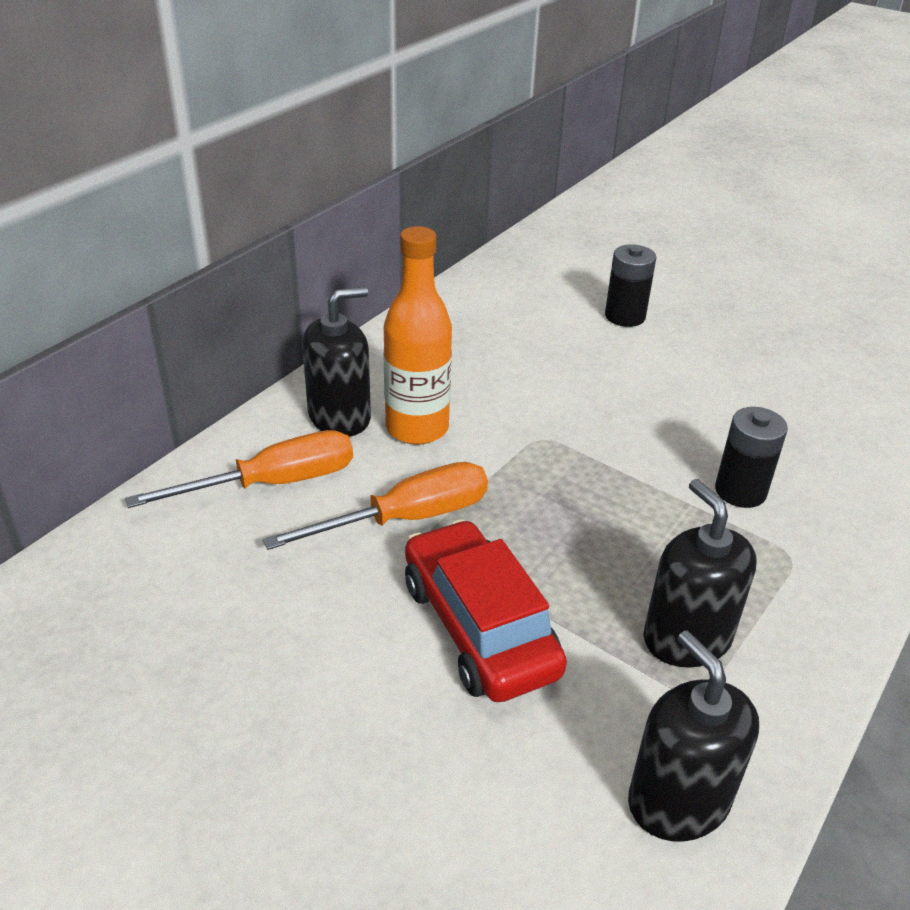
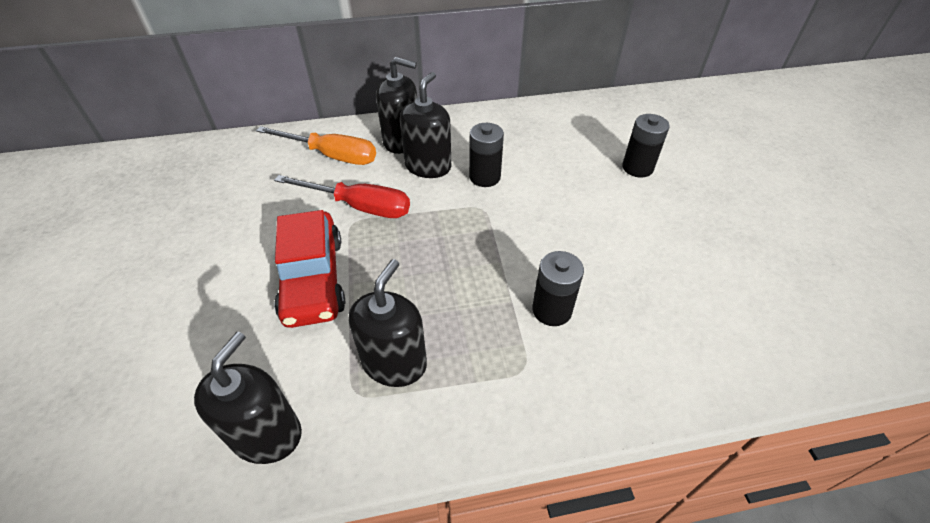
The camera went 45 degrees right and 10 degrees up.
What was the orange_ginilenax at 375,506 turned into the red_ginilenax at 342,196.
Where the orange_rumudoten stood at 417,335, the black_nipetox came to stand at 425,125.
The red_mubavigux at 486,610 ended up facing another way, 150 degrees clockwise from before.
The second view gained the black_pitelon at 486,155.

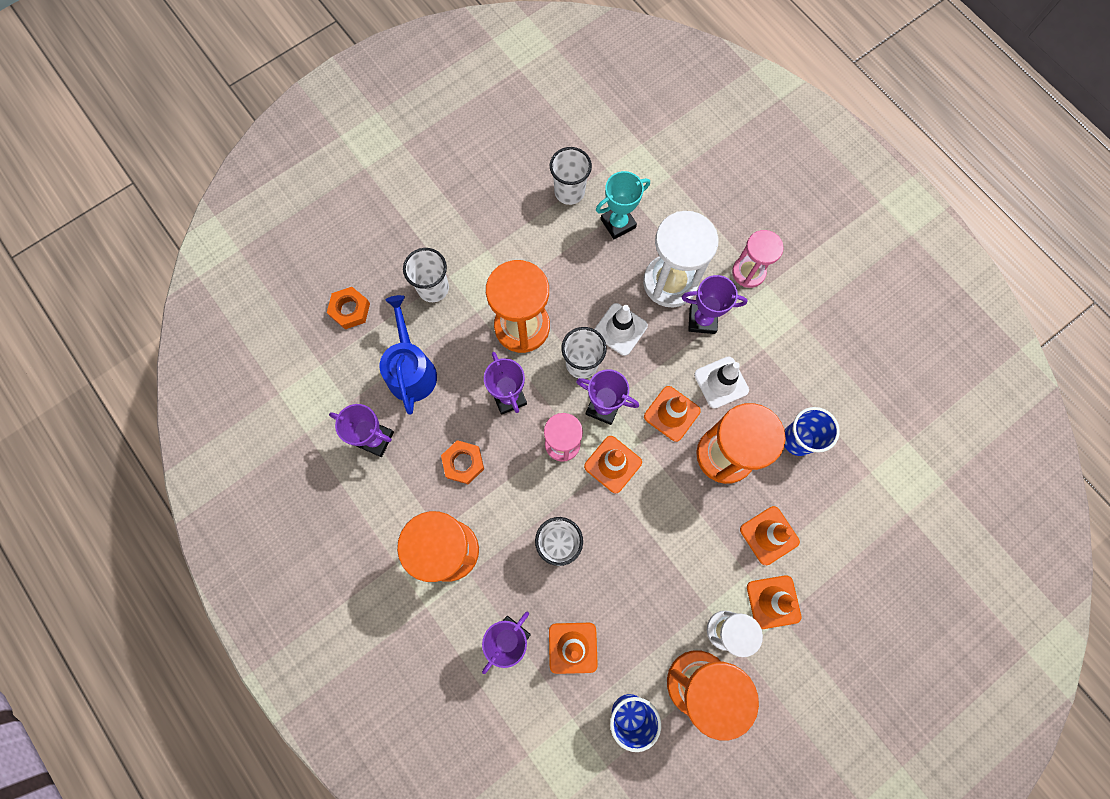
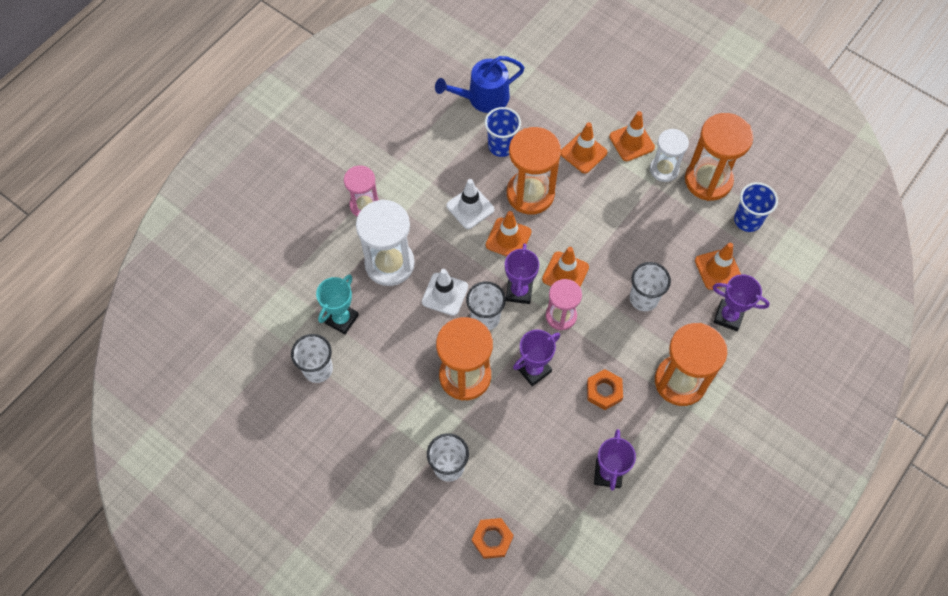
The camera went 105 degrees left and 10 degrees down.
The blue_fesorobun ended up elsewhere, having gone from 408,354 to 480,84.
The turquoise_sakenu at 623,205 ended up facing another way, 75 degrees clockwise from before.
The second view lost the purple_sakenu at 714,304.

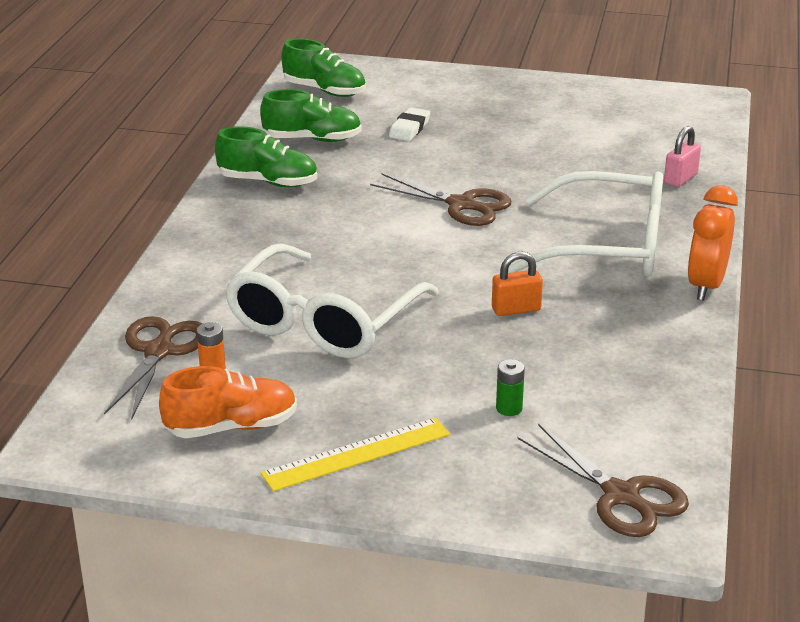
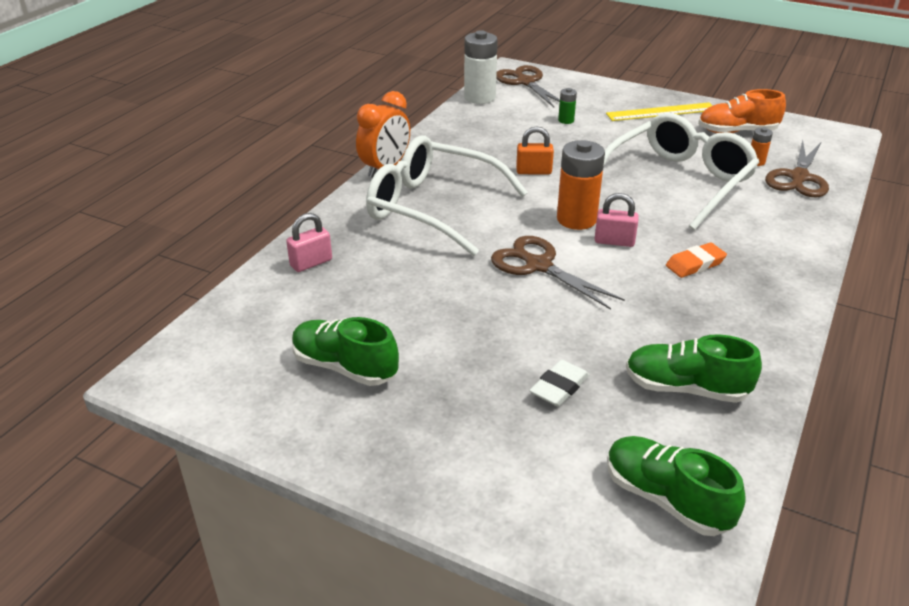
The camera went 165 degrees left and 5 degrees up.
The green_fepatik ended up elsewhere, having gone from 266,156 to 345,351.
The second view gained the white_pitelon at 481,67.
The second view gained the orange_pitelon at 581,185.
The second view gained the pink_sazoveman at 617,220.
The second view gained the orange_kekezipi at 696,260.

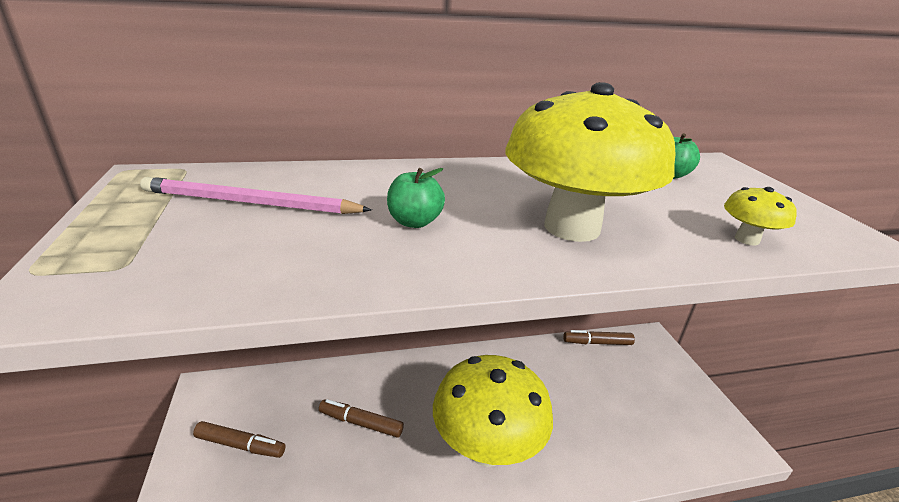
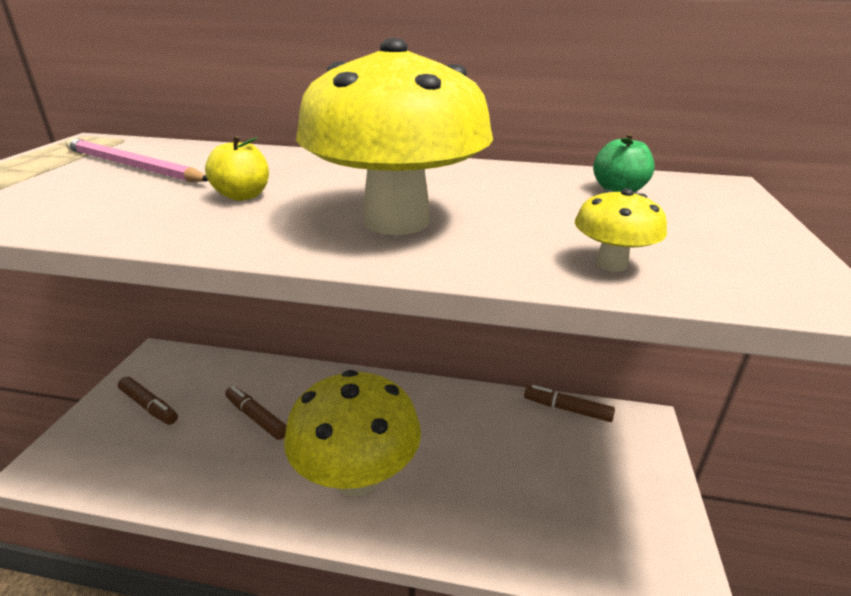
The camera went 25 degrees right and 0 degrees up.
What was the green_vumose at 416,198 turned into the yellow_vumose at 237,168.

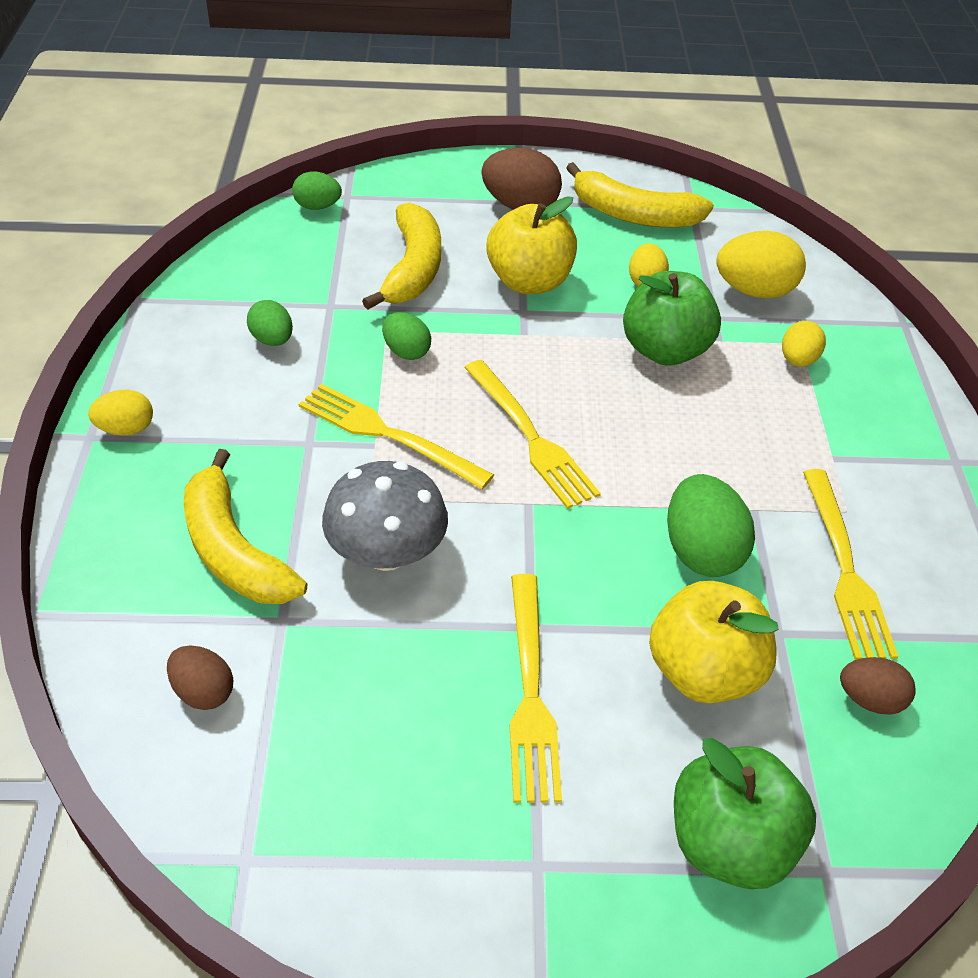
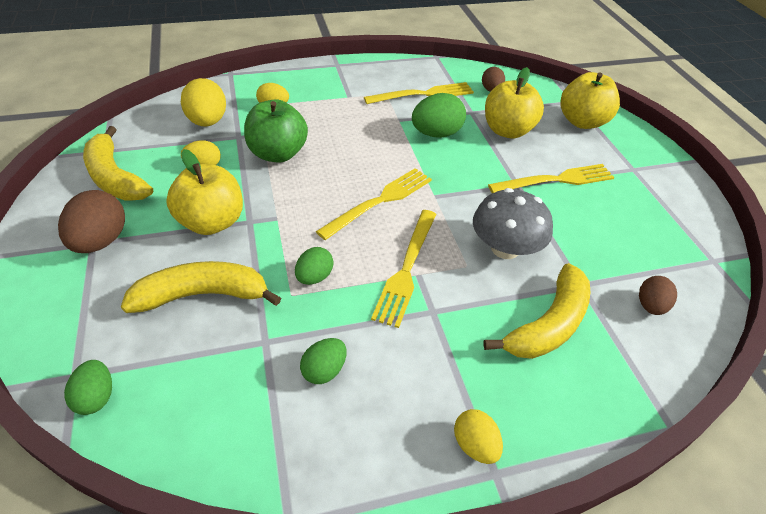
The camera went 105 degrees left and 0 degrees up.
The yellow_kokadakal at 640,194 ended up facing another way, 135 degrees clockwise from before.
What was the green_vumose at 745,813 turned into the yellow_vumose at 590,100.

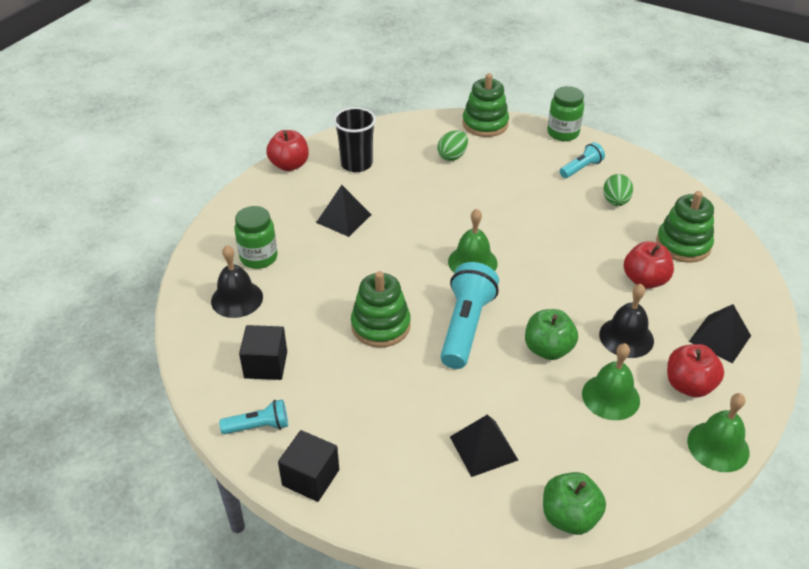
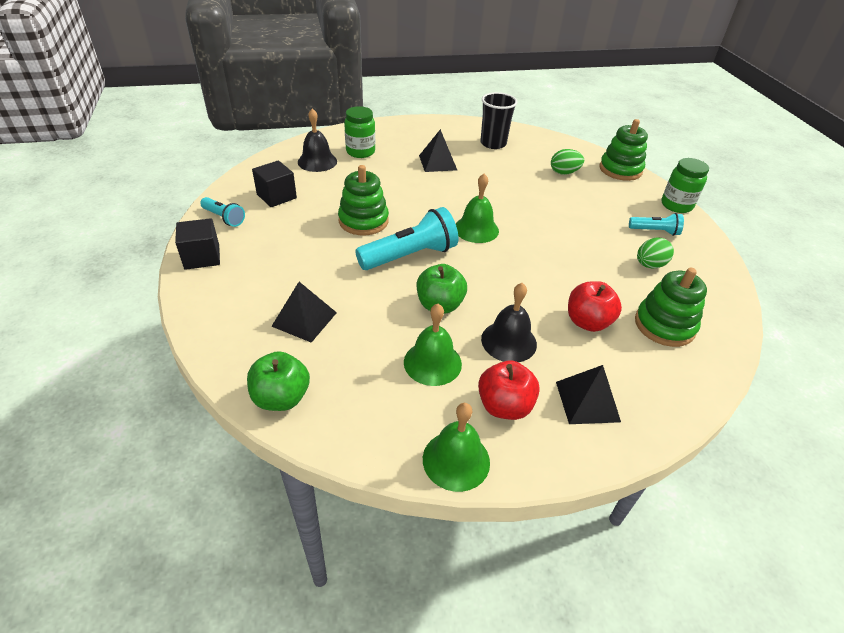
The camera went 45 degrees right and 0 degrees up.
The second view lost the red_vumose at 287,150.

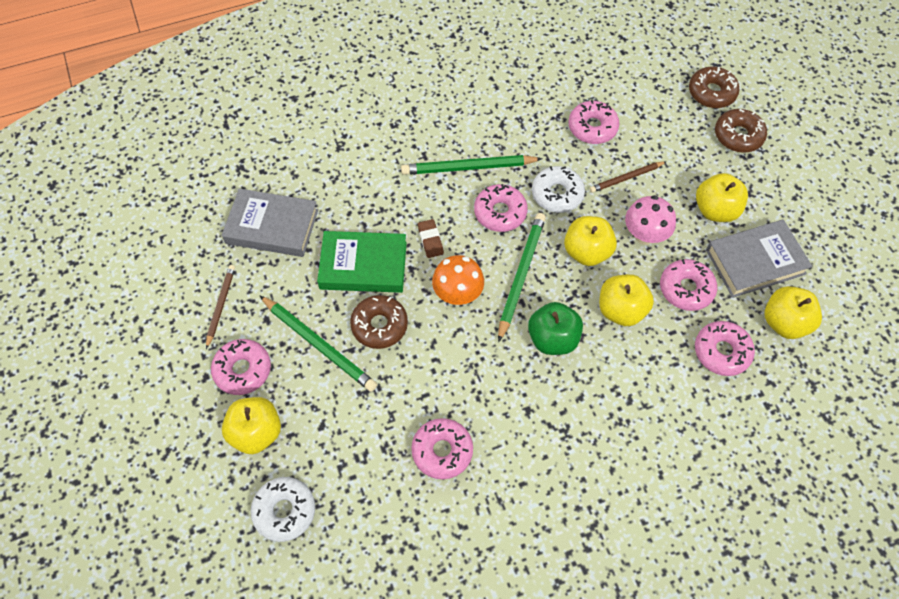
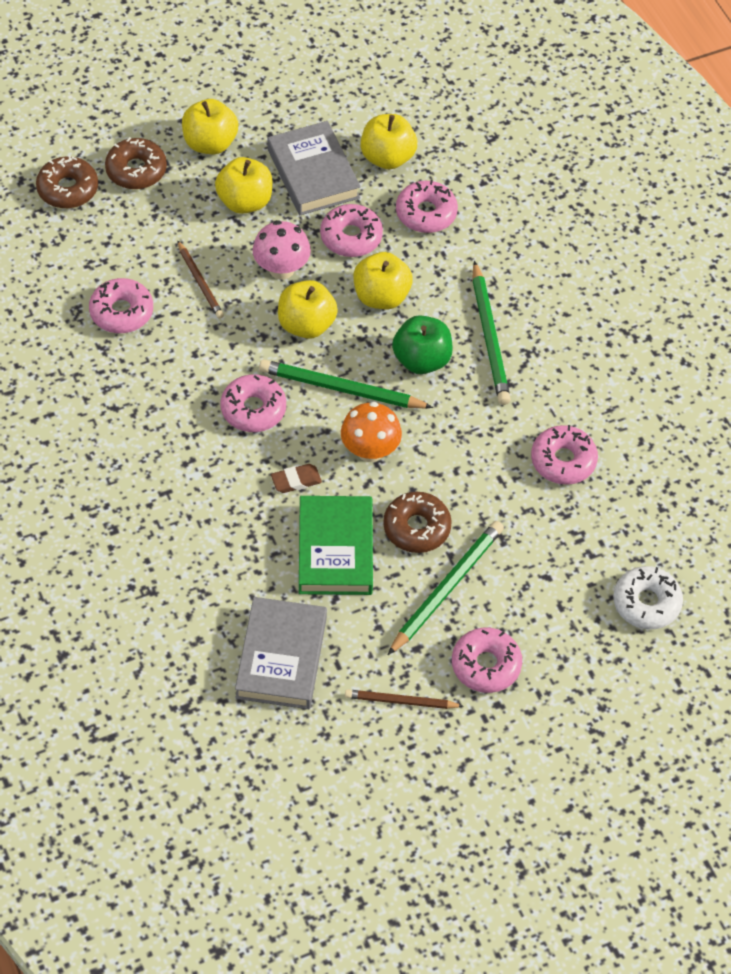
The camera went 95 degrees left and 5 degrees down.
The yellow_vumose ended up elsewhere, having gone from 251,425 to 210,126.
The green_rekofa ended up elsewhere, having gone from 472,165 to 491,333.
The second view lost the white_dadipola at 558,189.

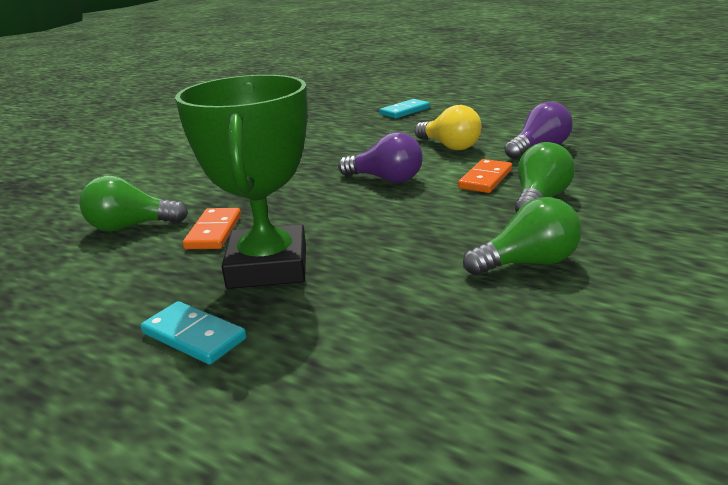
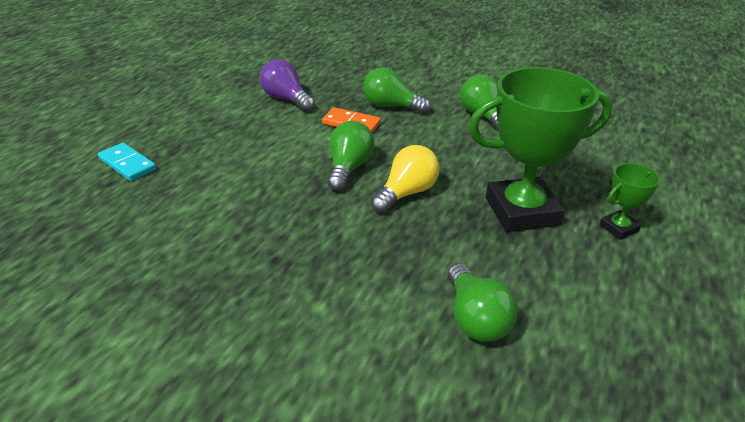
The camera went 100 degrees left and 10 degrees up.
Where the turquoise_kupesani stood at 193,333, the green_sakenu came to stand at 630,201.
The second view lost the orange_kupesani at 212,228.
What was the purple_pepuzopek at 380,157 turned into the green_pepuzopek at 351,156.
The yellow_pepuzopek ended up elsewhere, having gone from 448,127 to 405,179.

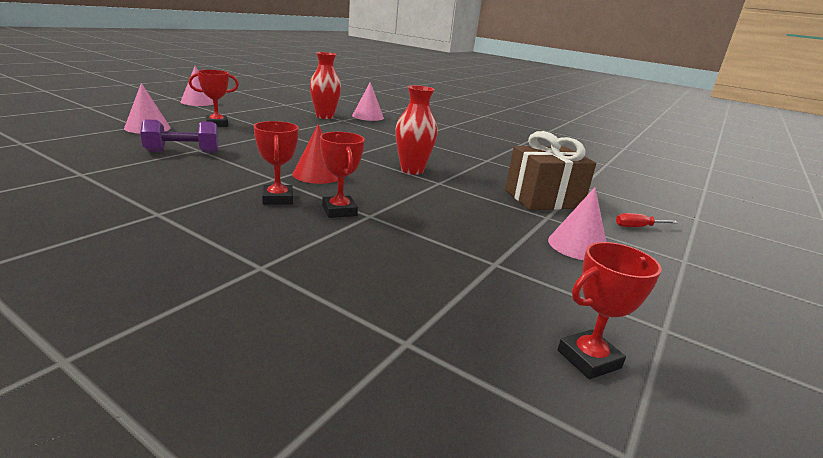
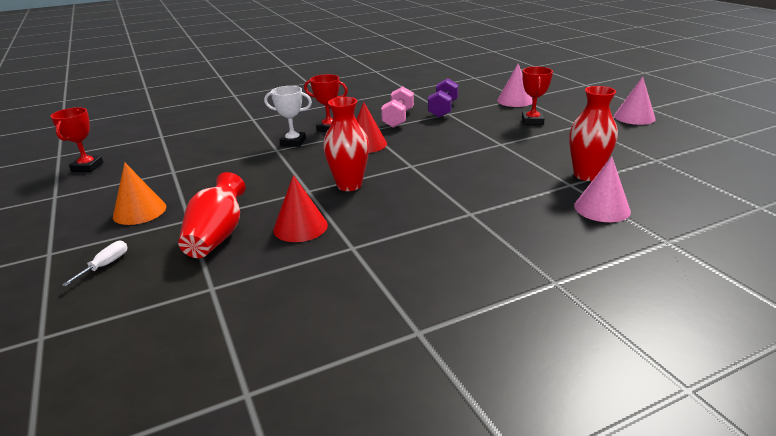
The camera went 125 degrees right and 5 degrees up.
What was the red_sakenu at 342,175 turned into the white_sakenu at 288,116.
Where the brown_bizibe stood at 550,170, the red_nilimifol came to stand at 211,215.
What was the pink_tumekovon at 577,223 turned into the orange_tumekovon at 139,193.
What was the red_ginilenax at 647,220 turned into the white_ginilenax at 95,263.
The second view gained the red_tumekovon at 300,208.
The second view gained the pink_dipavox at 397,107.

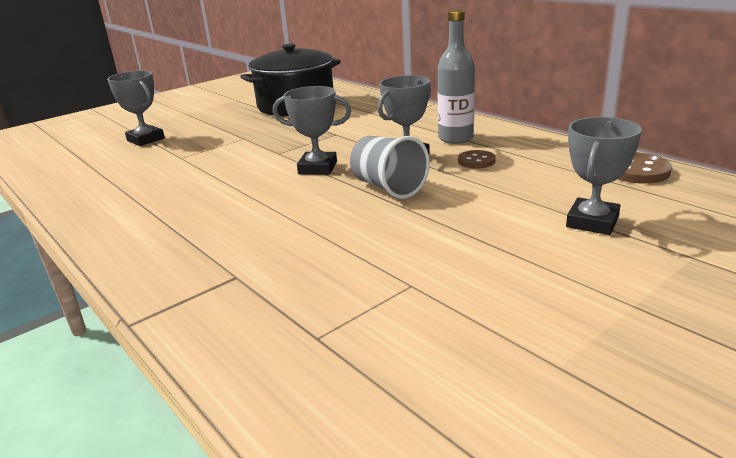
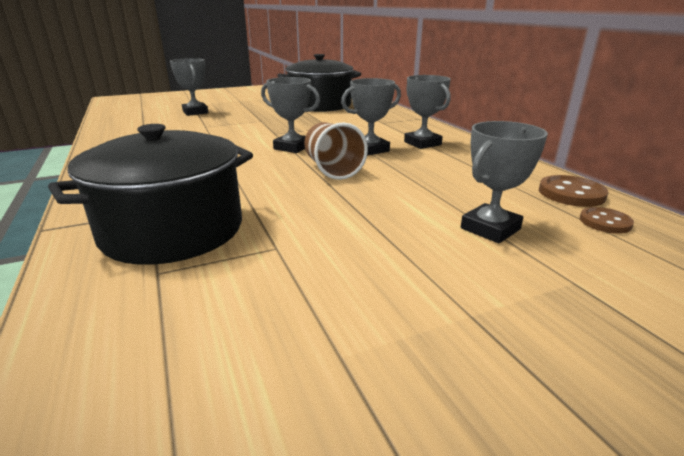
The camera went 15 degrees right and 0 degrees up.
What was the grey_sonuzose at 390,167 turned into the brown_sonuzose at 336,151.
Where the grey_rumudoten stood at 456,76, the grey_sakenu came to stand at 427,112.
The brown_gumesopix ended up elsewhere, having gone from 477,159 to 607,220.
The second view gained the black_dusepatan at 150,194.

